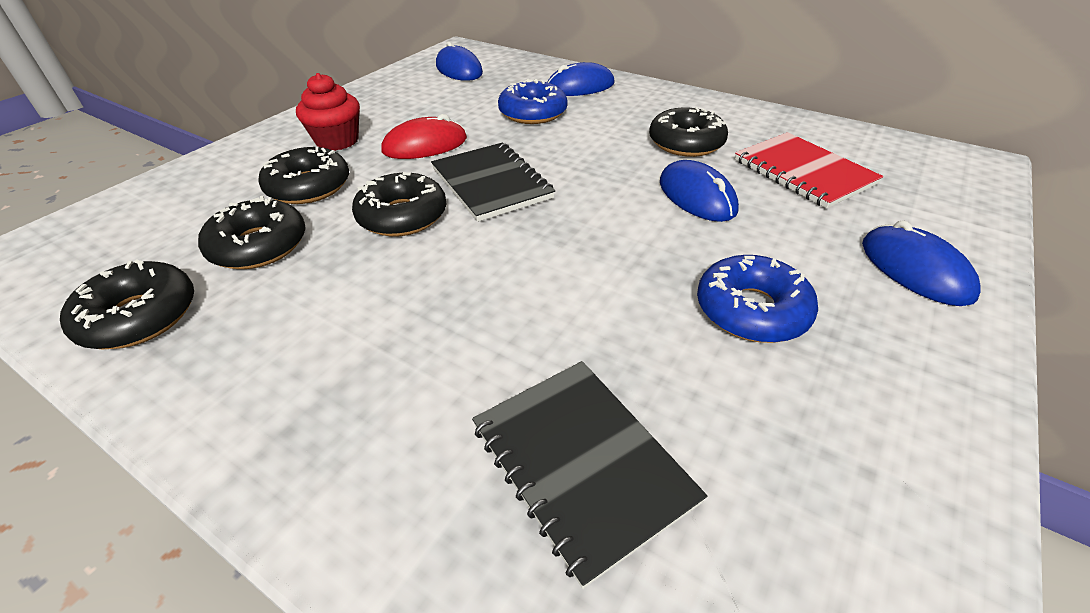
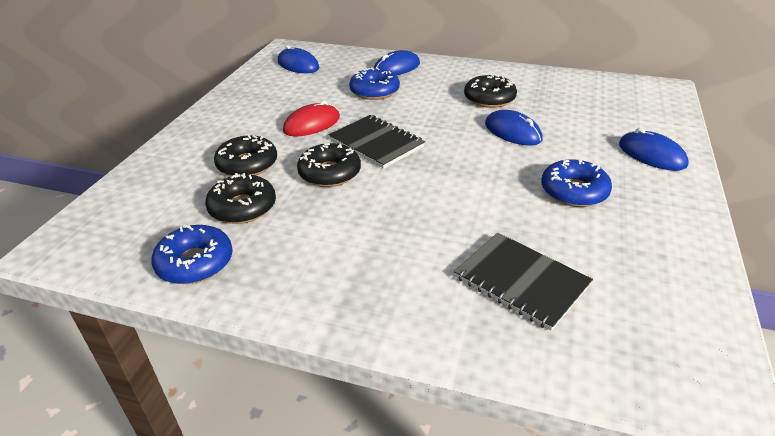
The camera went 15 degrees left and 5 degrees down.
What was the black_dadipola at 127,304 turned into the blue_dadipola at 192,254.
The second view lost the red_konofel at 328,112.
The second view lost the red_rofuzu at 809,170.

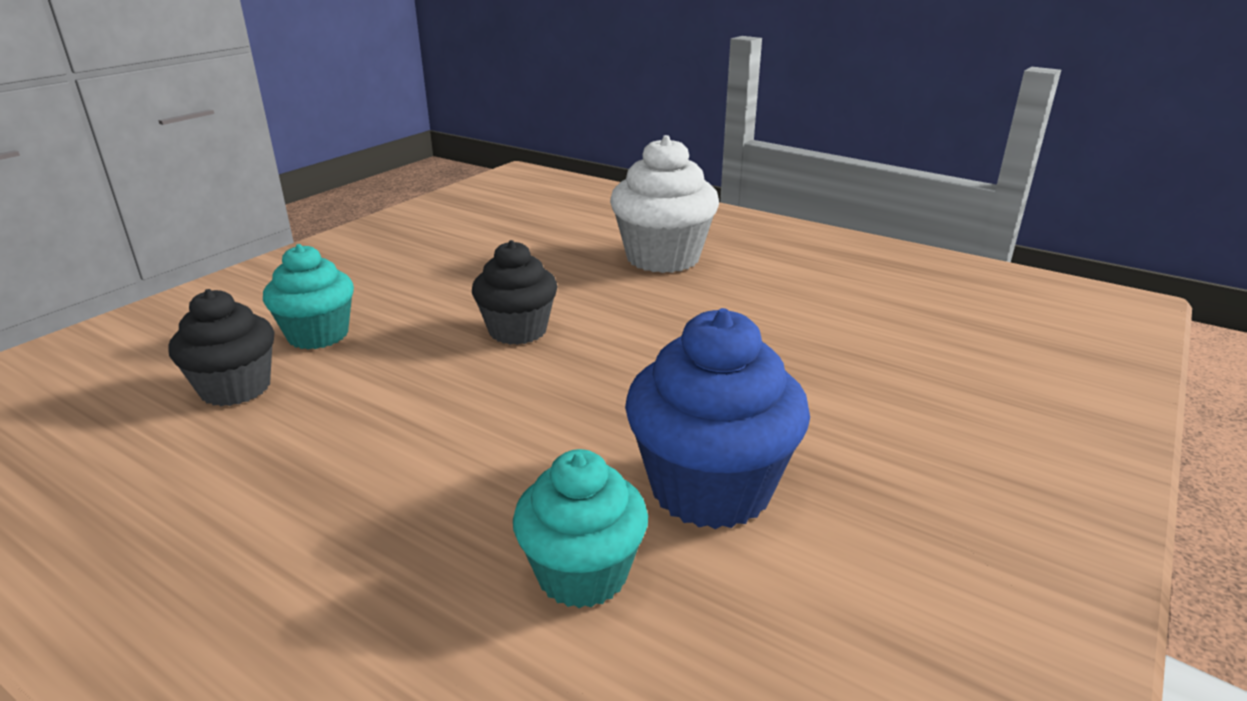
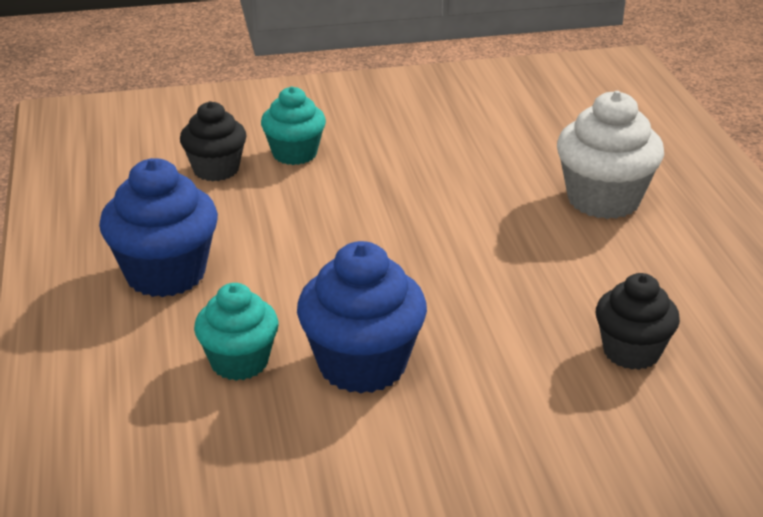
The camera went 45 degrees right and 5 degrees up.
The black_konofel ended up elsewhere, having gone from 514,292 to 638,321.
The second view gained the blue_konofel at 158,227.

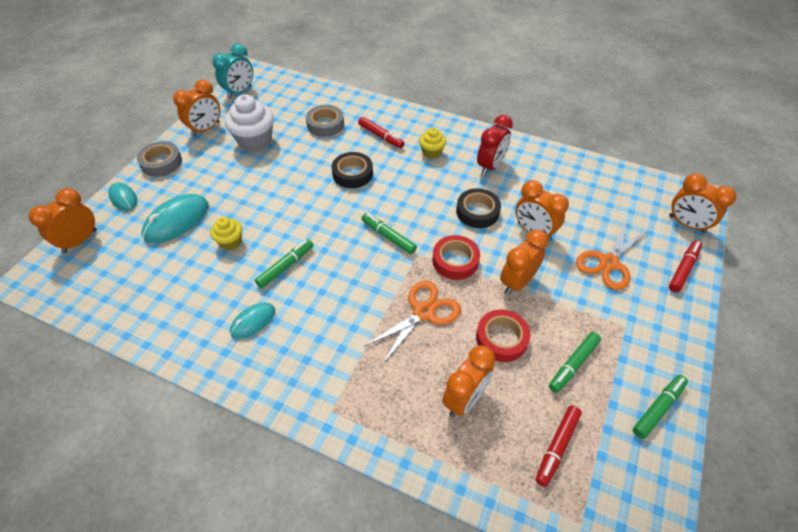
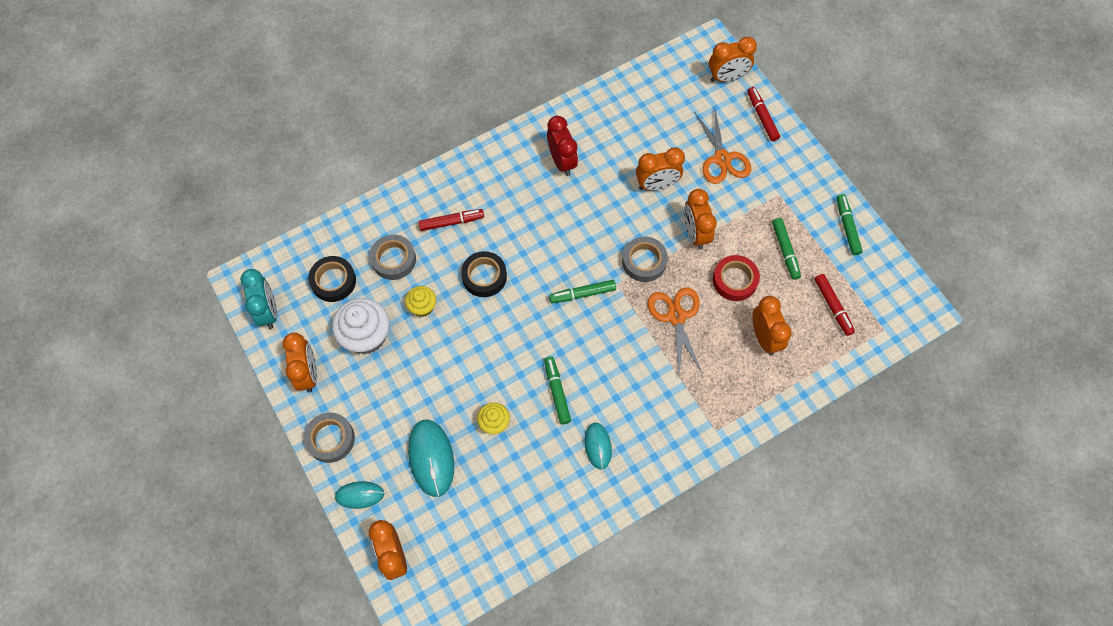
The camera went 55 degrees left and 15 degrees up.
The yellow_konofel ended up elsewhere, having gone from 432,143 to 420,301.
What was the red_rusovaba at 456,257 turned into the grey_rusovaba at 645,259.
The black_rusovaba ended up elsewhere, having gone from 478,208 to 332,279.

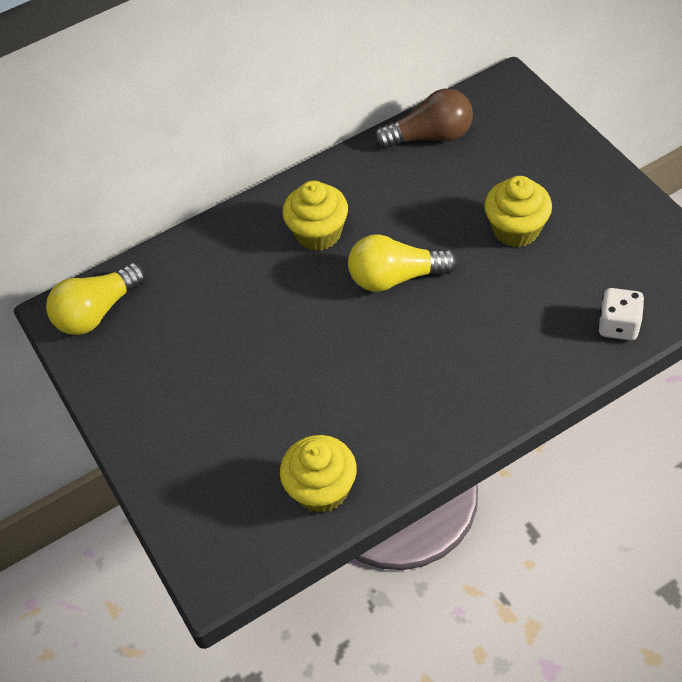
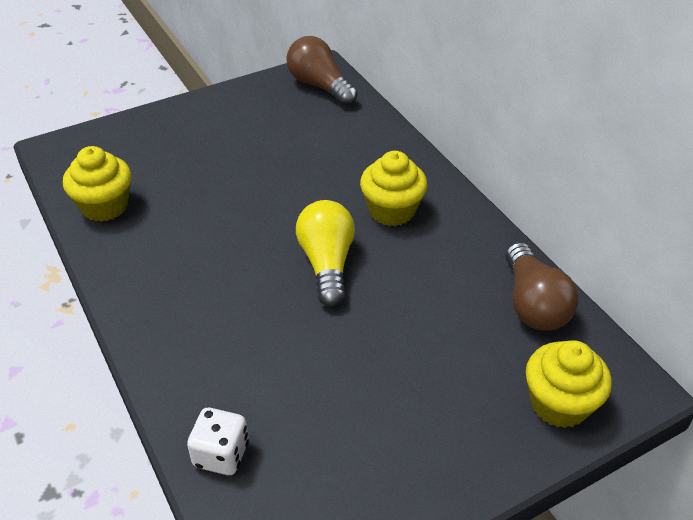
The camera went 85 degrees right and 10 degrees down.
What was the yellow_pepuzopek at 96,299 turned into the brown_pepuzopek at 322,71.
The yellow_konofel ended up elsewhere, having gone from 518,211 to 569,384.

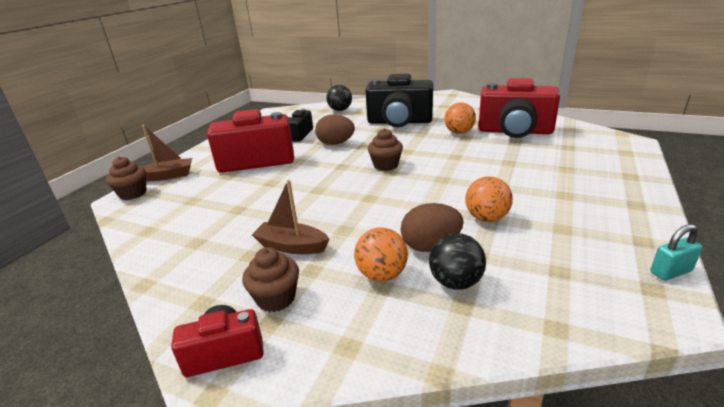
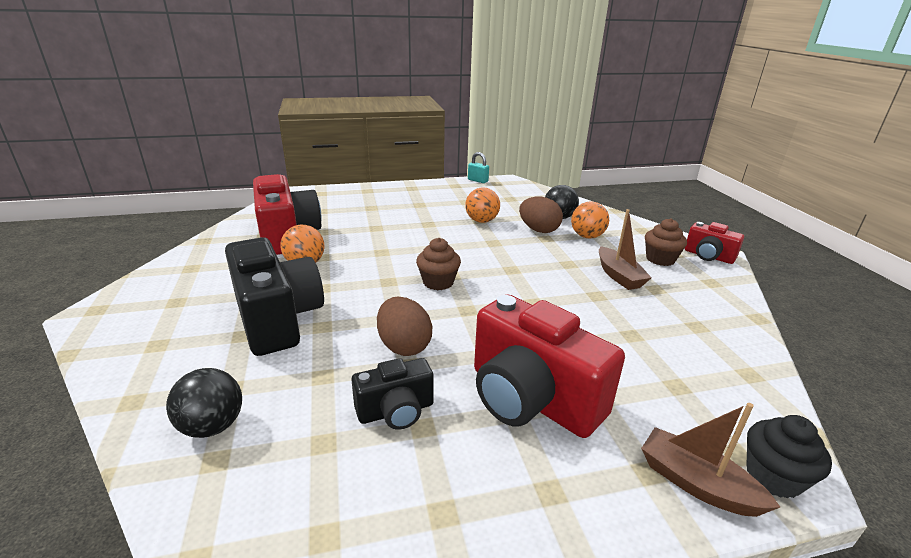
The camera went 130 degrees left and 0 degrees up.
What was the brown_konofel at 126,178 turned into the black_konofel at 789,457.

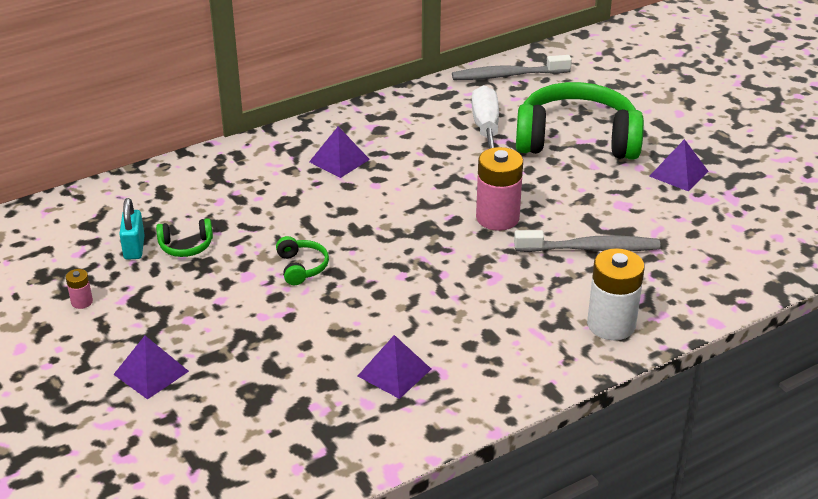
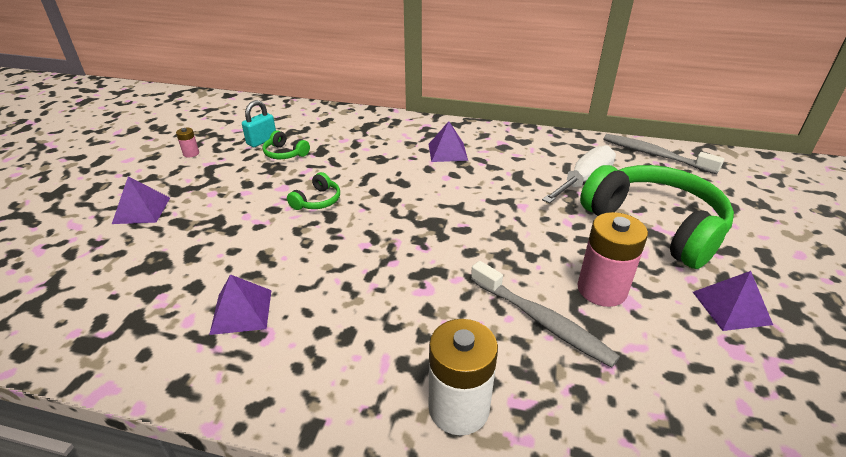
The camera went 45 degrees right and 0 degrees up.
The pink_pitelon ended up elsewhere, having gone from 499,189 to 612,259.

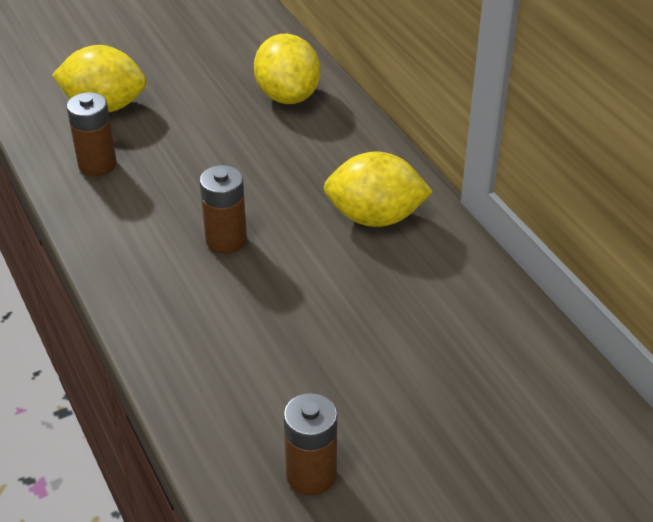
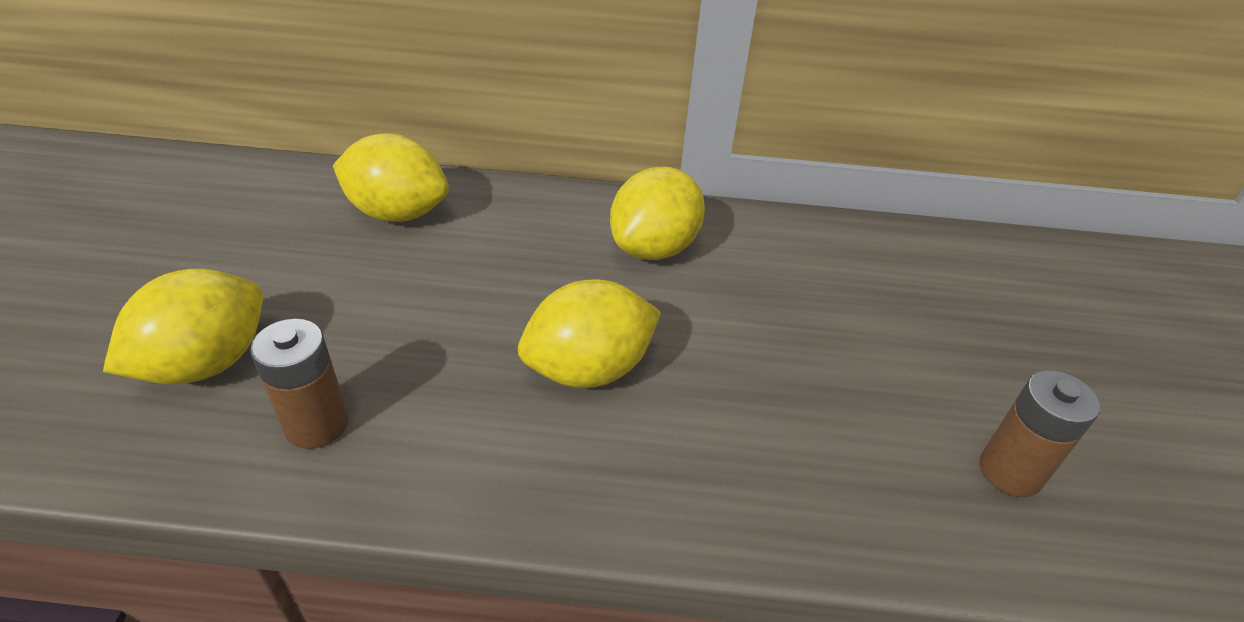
The camera went 60 degrees left and 0 degrees up.
Where the brown_pitelon stood at 223,209, the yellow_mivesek came to stand at 589,333.

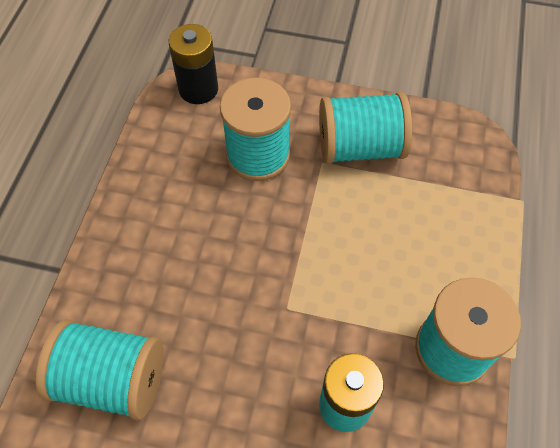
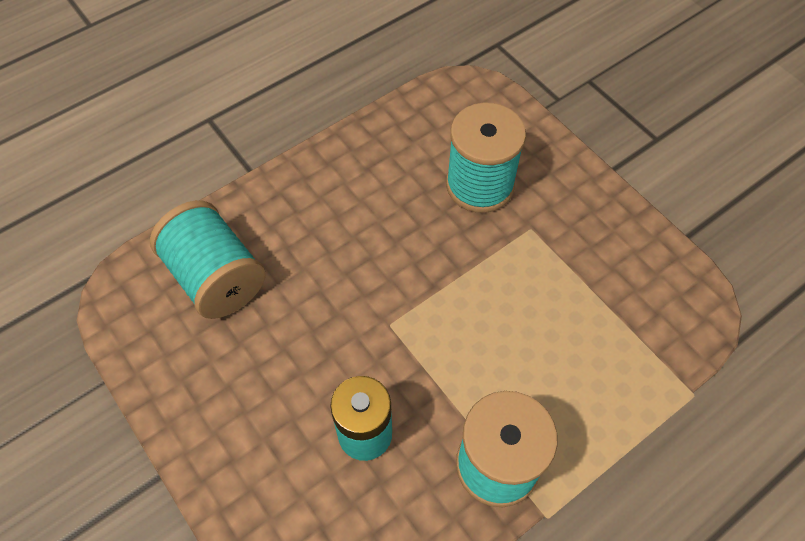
The camera went 40 degrees right and 0 degrees up.
The second view lost the black_pitelon at 193,64.
The second view lost the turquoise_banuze at 365,128.

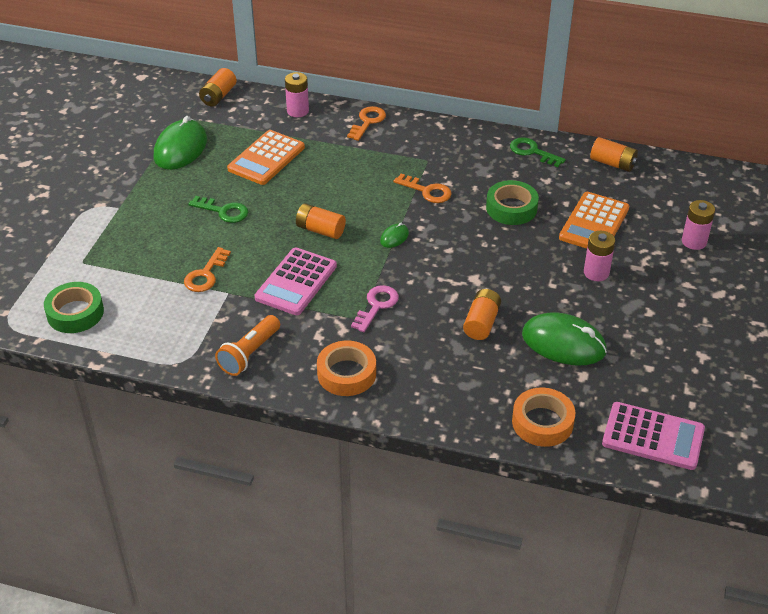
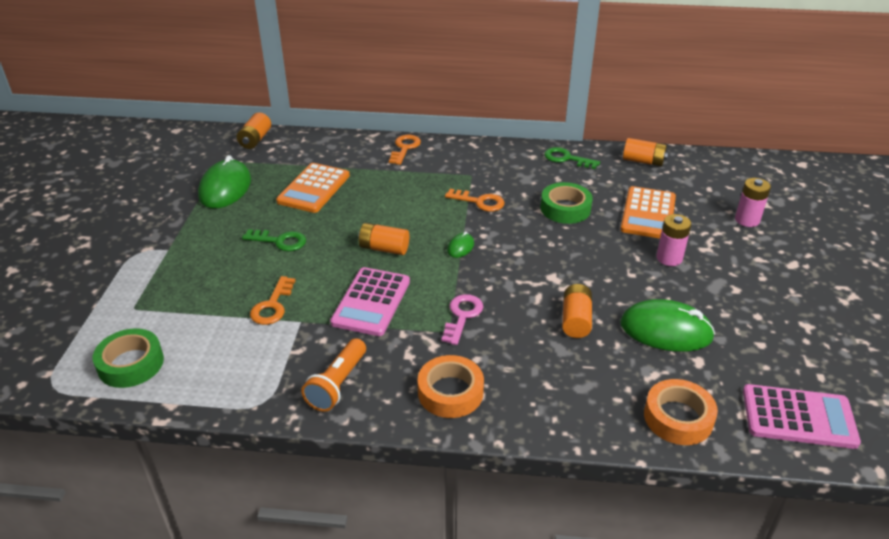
The camera went 10 degrees left and 5 degrees down.
The second view lost the pink_pitelon at 297,94.

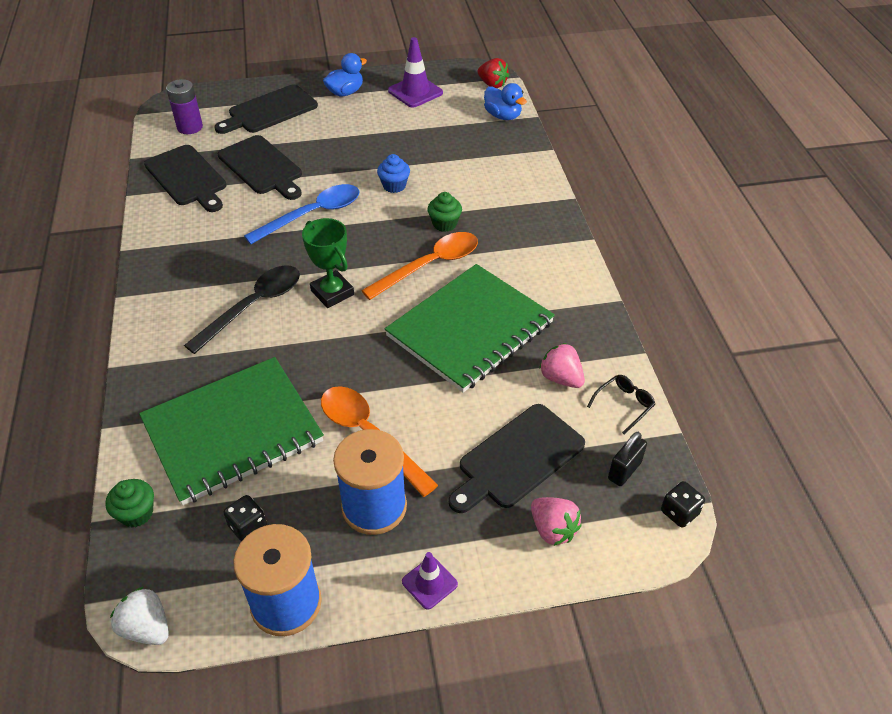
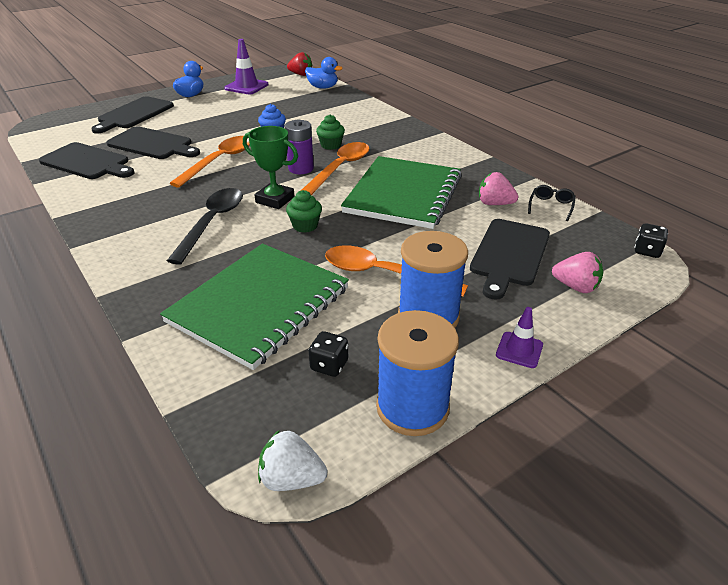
The camera went 25 degrees left and 10 degrees down.
The green_konofel ended up elsewhere, having gone from 129,503 to 304,211.
The purple_pitelon ended up elsewhere, having gone from 184,106 to 299,146.
What was the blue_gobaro at 301,214 turned into the orange_gobaro at 210,162.
The second view lost the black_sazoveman at 627,459.

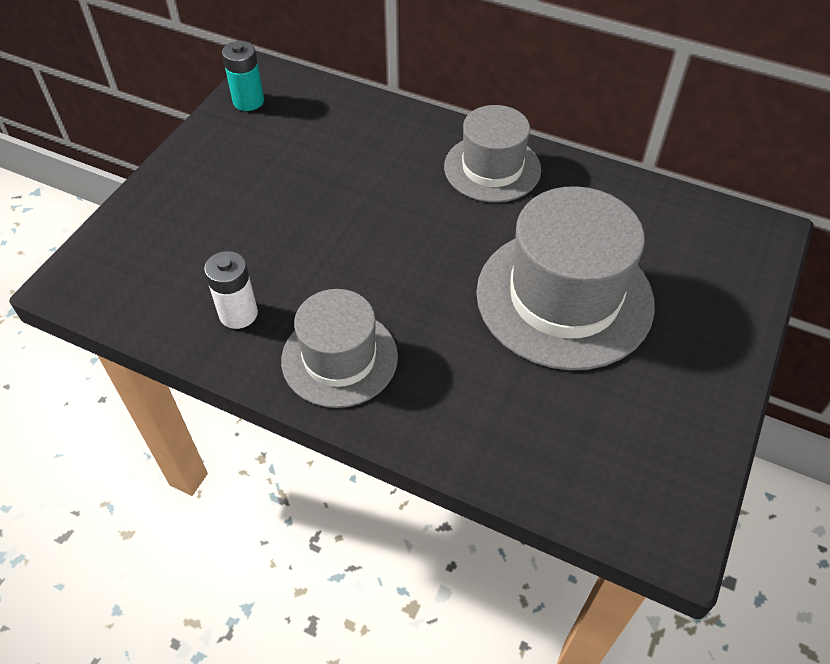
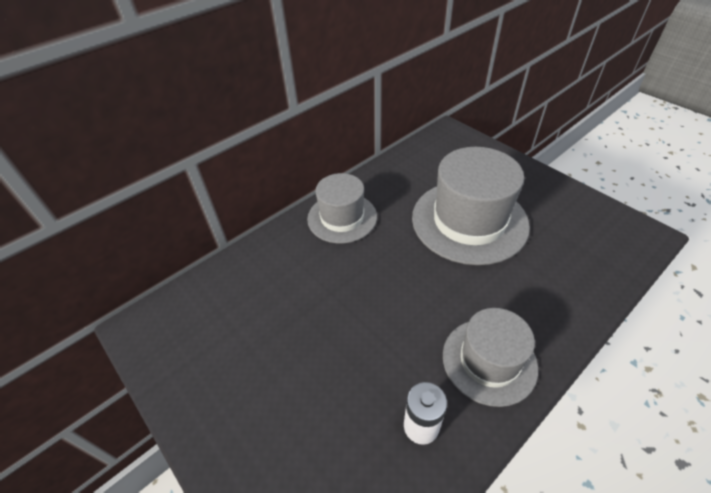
The camera went 65 degrees left and 5 degrees down.
The second view lost the turquoise_pitelon at 243,76.

